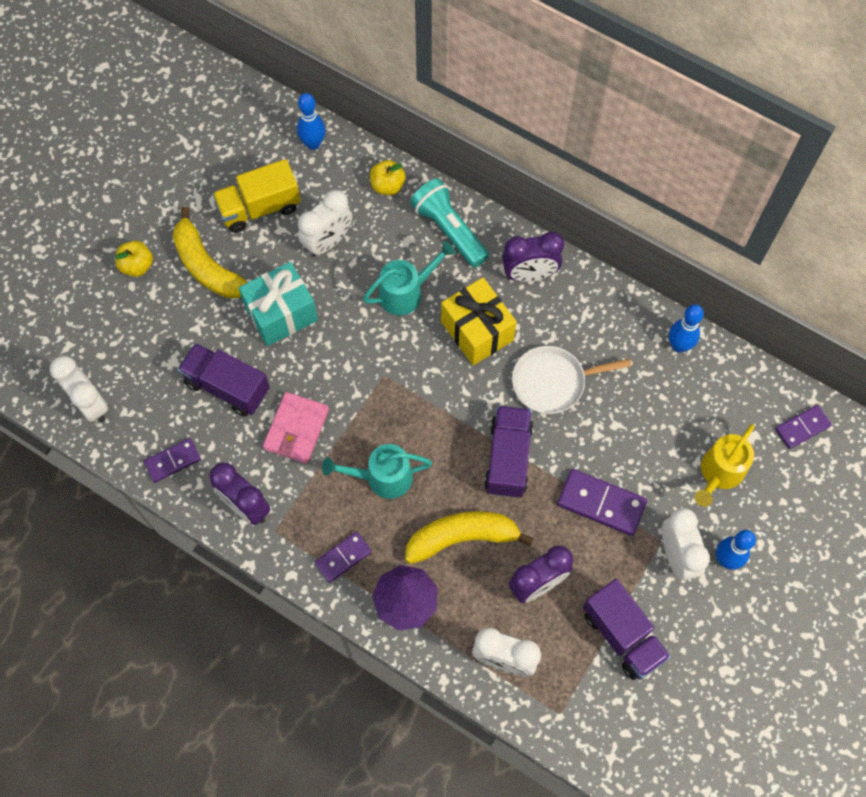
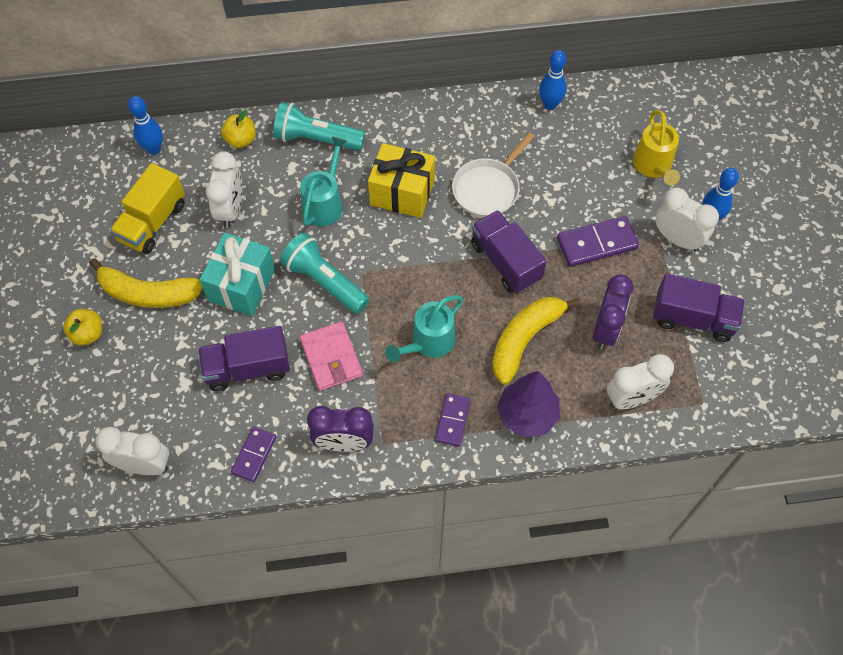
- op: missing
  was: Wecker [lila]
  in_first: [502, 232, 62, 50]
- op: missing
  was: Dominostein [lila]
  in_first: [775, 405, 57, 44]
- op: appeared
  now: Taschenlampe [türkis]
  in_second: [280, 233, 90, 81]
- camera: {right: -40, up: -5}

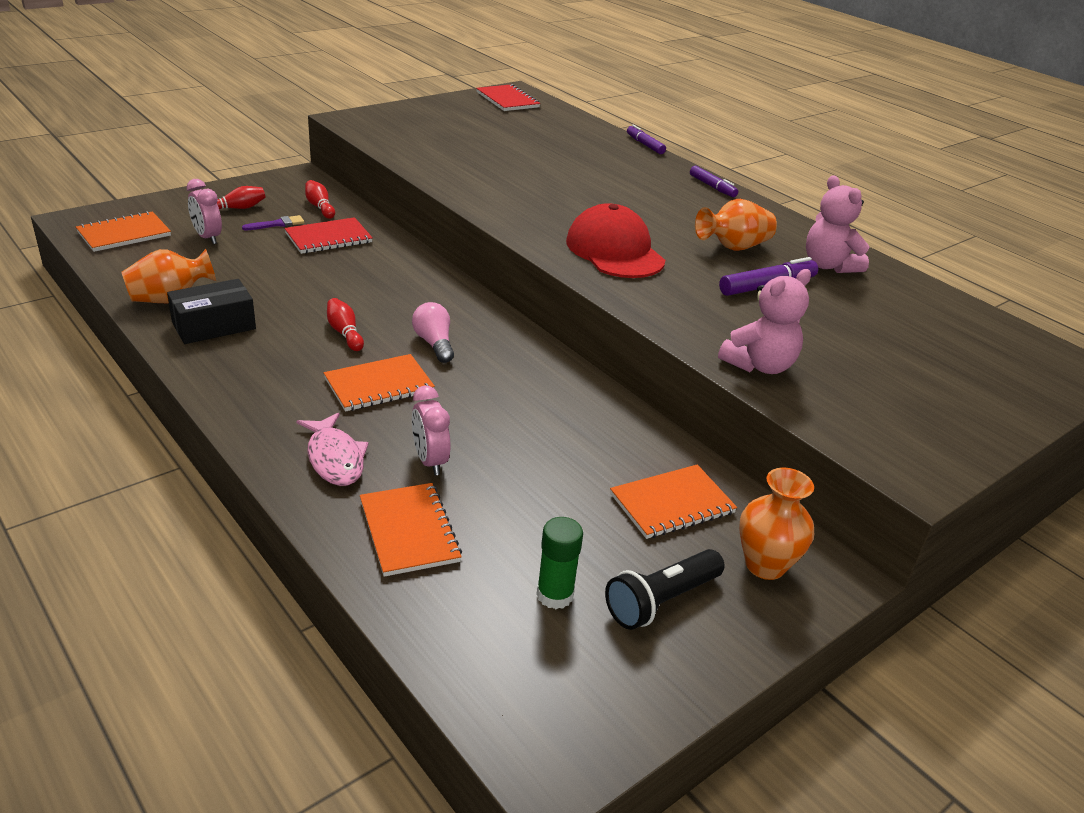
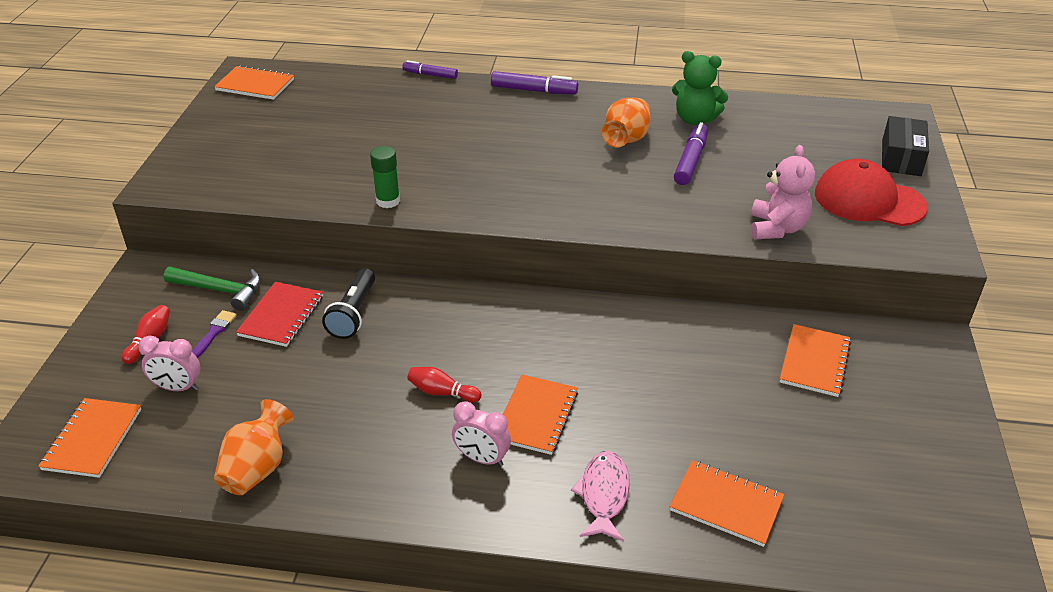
- op: colour
  was: Notizbuch [rot]
  now: Notizbuch [orange]
  in_first: [476, 84, 64, 27]
  in_second: [214, 66, 80, 34]
- op: size
  was: Filzstift [lila]
  in_first: [690, 166, 48, 31]
  in_second: [491, 71, 87, 23]
  ratio: 1.5
- op: colour
  was: Teddybär [rosa]
  now: Teddybär [grün]
  in_first: [806, 175, 63, 98]
  in_second: [672, 51, 56, 74]
- op: exchanged
  was: Bowlingkegel [rot]
  now: Hammer [grün]
  in_first: [305, 180, 30, 39]
  in_second: [164, 267, 97, 44]
- op: relocated
  was: Kappe [rot]
  in_first: [566, 203, 99, 75]
  in_second: [815, 159, 113, 67]
- op: relocated
  was: Schachtel [schwarz]
  in_first: [167, 279, 89, 65]
  in_second: [882, 116, 47, 60]
- op: missing
  was: Glühbirne [rosa]
  in_first: [412, 302, 42, 61]
- op: relocated
  was: Wecker [rosa]
  in_first: [412, 386, 38, 90]
  in_second: [452, 401, 59, 66]
- op: spun
  was: Fisch [rosa]
  in_first: [297, 413, 72, 73]
  in_second: [571, 451, 59, 91]
  clockwise: -105
- op: missing
  was: Vase [orange]
  in_first: [739, 468, 75, 112]
- op: relocated
  was: Klebestift [grün]
  in_first: [536, 517, 47, 92]
  in_second: [370, 146, 30, 62]
- op: relocated
  was: Taschenlampe [schwarz]
  in_first: [605, 549, 120, 81]
  in_second: [322, 268, 53, 71]
- camera: {right: -40, up: 5}

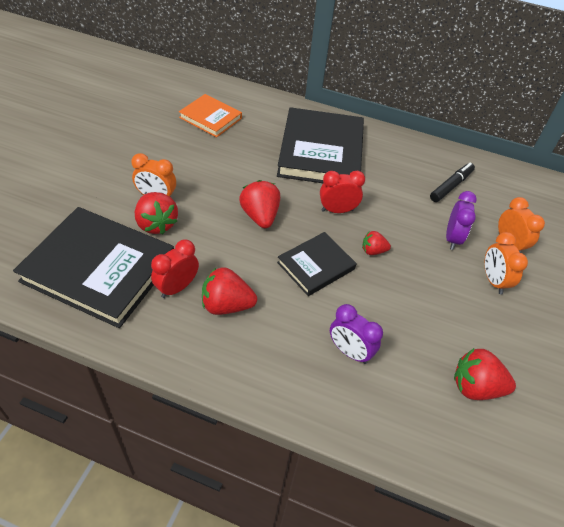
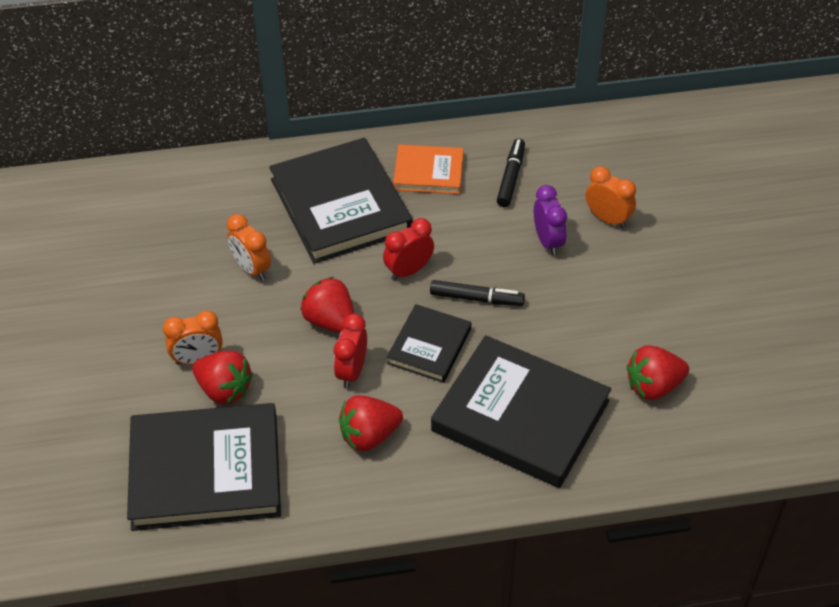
- op: relocated
  was: Buch [orange]
  in_first: [179, 94, 63, 43]
  in_second: [393, 145, 71, 49]
- op: exchanged
  was: Erdbeere [rot]
  now: Filzstift [schwarz]
  in_first: [362, 231, 29, 24]
  in_second: [430, 280, 95, 26]
- op: relocated
  was: Wecker [orange]
  in_first: [484, 232, 44, 62]
  in_second: [227, 214, 44, 67]
- op: relocated
  was: Wecker [rot]
  in_first: [151, 240, 48, 58]
  in_second: [334, 313, 33, 75]
- op: exchanged
  was: Wecker [lila]
  now: Buch [schwarz]
  in_first: [330, 304, 53, 60]
  in_second: [431, 335, 180, 153]
- camera: {right: -25, up: 0}

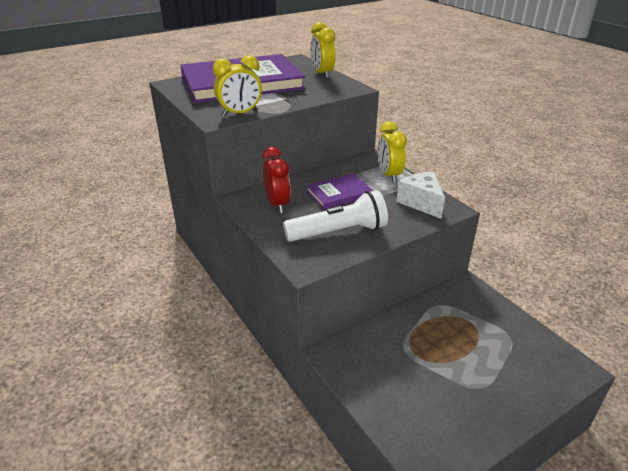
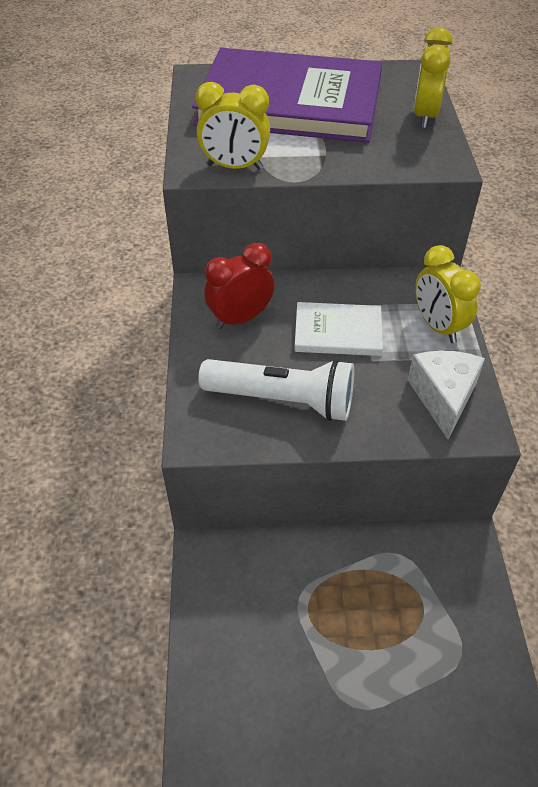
- op: spun
  was: Wecker [gelb]
  in_first: [378, 122, 29, 61]
  in_second: [415, 245, 66, 98]
  clockwise: -45
- op: spun
  was: Wecker [rot]
  in_first: [262, 147, 29, 66]
  in_second: [204, 243, 70, 86]
  clockwise: -135
- op: colour
  was: Buch [lila]
  now: Buch [weiß]
  in_first: [306, 174, 67, 35]
  in_second: [294, 302, 89, 54]
- camera: {right: 30, up: 15}

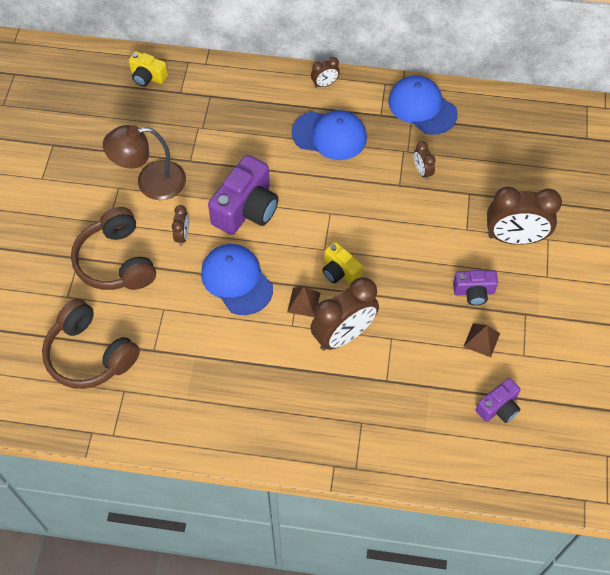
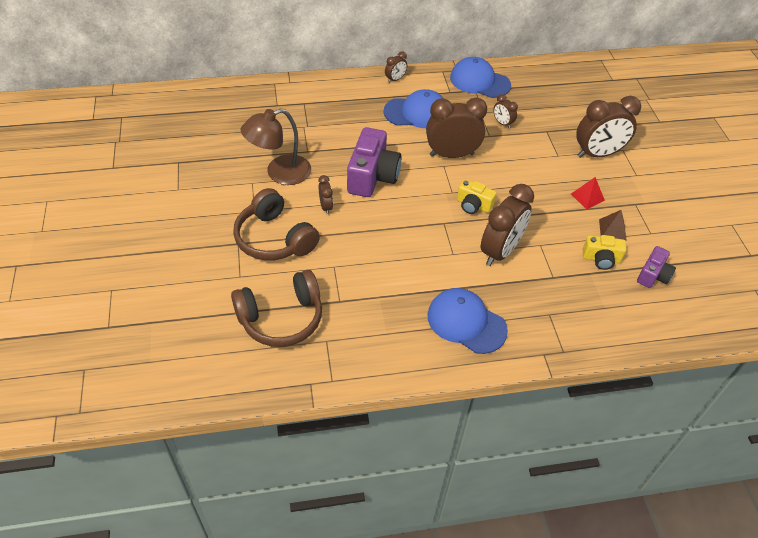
- op: relocated
  was: Kamera [gelb]
  in_first: [129, 51, 39, 36]
  in_second: [583, 235, 43, 35]
- op: relocated
  was: Kappe [blau]
  in_first: [201, 244, 72, 71]
  in_second: [427, 288, 81, 66]
- op: exchanged
  was: Kamera [lila]
  now: Pyramide [rot]
  in_first: [453, 270, 45, 36]
  in_second: [571, 177, 34, 32]
- op: missing
  was: Pyramide [braun]
  in_first: [287, 287, 33, 30]
- op: spun
  was: Kopfhörer [braun]
  in_first: [42, 299, 98, 90]
  in_second: [231, 270, 91, 77]
  clockwise: -45
- op: appeared
  now: Wecker [braun]
  in_second: [426, 98, 61, 60]
- camera: {right: -20, up: -10}

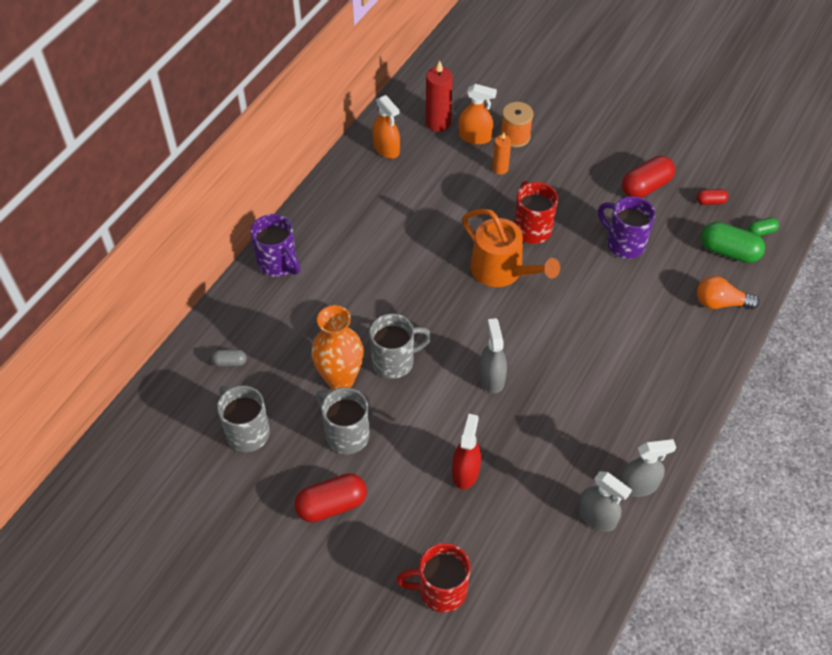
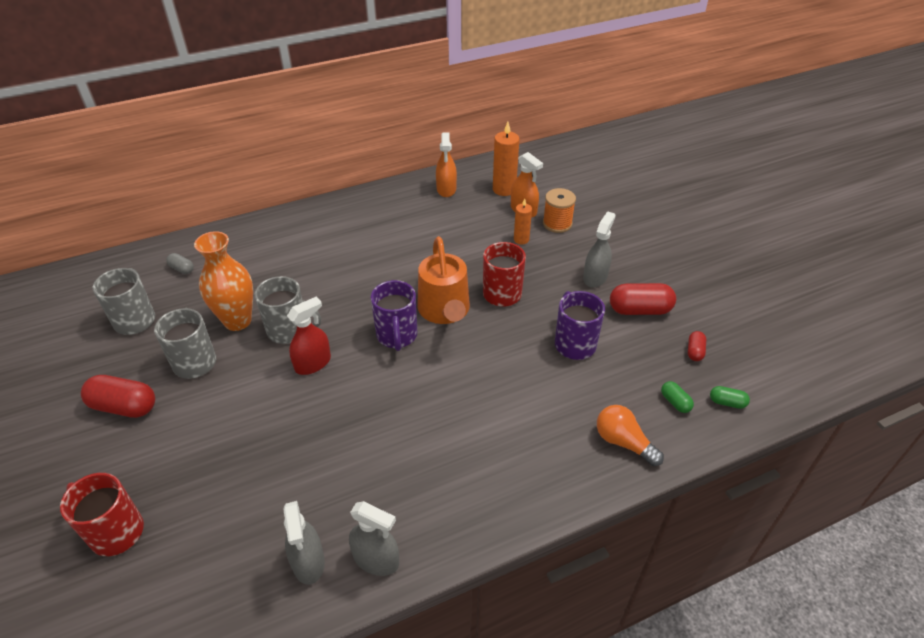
- op: colour
  was: Kerze [rot]
  now: Kerze [orange]
  in_first: [426, 61, 27, 71]
  in_second: [493, 122, 26, 74]
- op: spun
  was: Kapsel [rot]
  in_first: [697, 189, 31, 16]
  in_second: [688, 331, 18, 30]
  clockwise: 75
- op: relocated
  was: Tasse [lila]
  in_first: [250, 214, 50, 63]
  in_second: [371, 280, 46, 71]
- op: size
  was: Kapsel [grün]
  in_first: [701, 222, 64, 41]
  in_second: [661, 381, 33, 32]
  ratio: 0.51
- op: relocated
  was: Sprühflasche [grau]
  in_first: [479, 318, 28, 75]
  in_second: [583, 211, 33, 77]
- op: relocated
  was: Sprühflasche [rot]
  in_first: [452, 414, 29, 75]
  in_second: [287, 297, 44, 78]
- camera: {right: 35, up: -10}

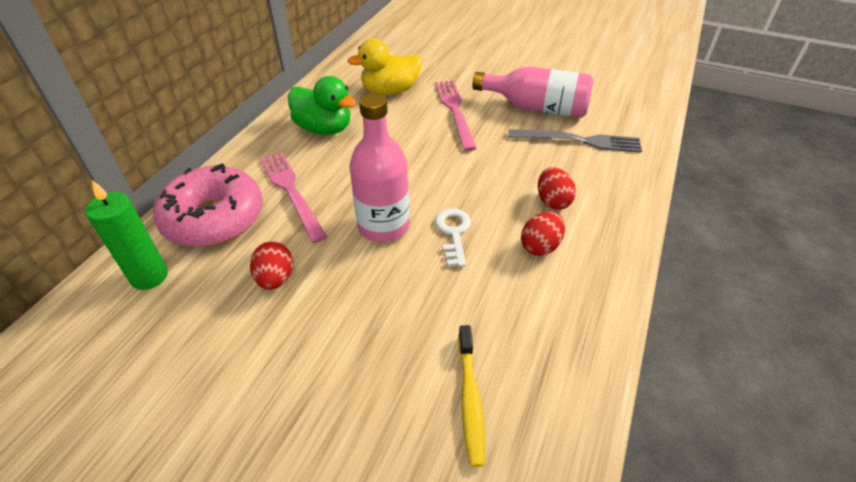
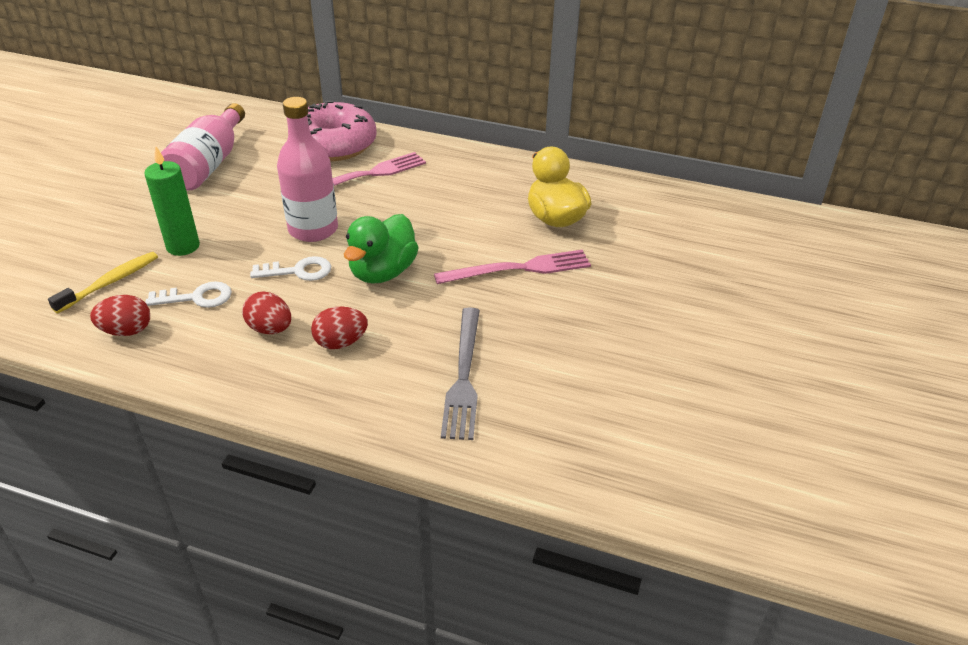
- op: relocated
  was: Flasche [rosa]
  in_first: [472, 66, 122, 52]
  in_second: [161, 103, 84, 88]
- op: relocated
  was: Ente [grün]
  in_first: [288, 76, 68, 59]
  in_second: [344, 214, 75, 70]
- op: relocated
  was: Kerze [grün]
  in_first: [85, 180, 83, 110]
  in_second: [144, 145, 56, 111]
- op: relocated
  was: Ei [rot]
  in_first: [250, 241, 43, 49]
  in_second: [90, 295, 60, 41]
- op: spun
  was: Zahnbürste [gelb]
  in_first: [458, 325, 27, 142]
  in_second: [48, 252, 110, 62]
  clockwise: 135
- op: appeared
  now: Schlüssel [weiß]
  in_second: [146, 281, 86, 27]
- camera: {right: 85, up: -5}

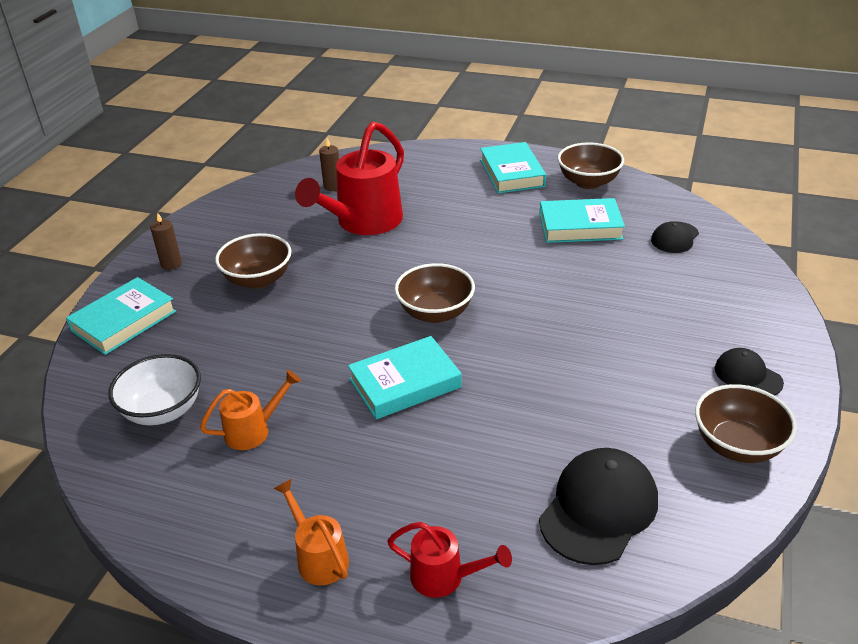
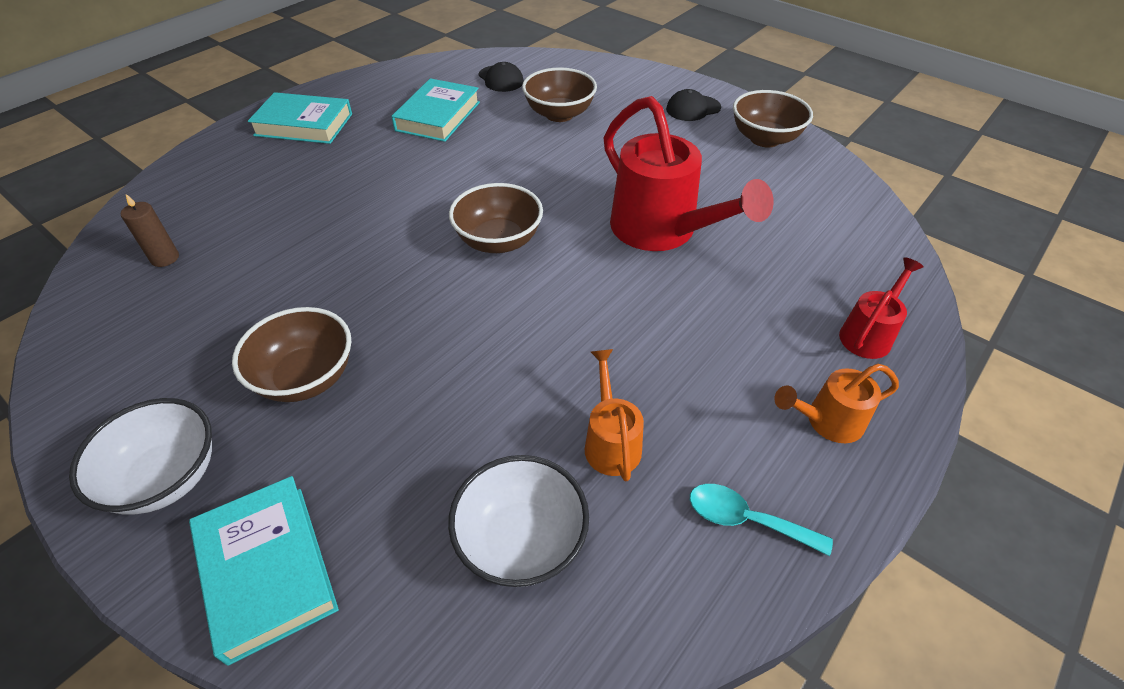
- op: relocated
  was: Gießkanne [rot]
  in_first: [295, 121, 109, 114]
  in_second: [603, 96, 171, 155]
- op: relocated
  was: Schüssel [braun]
  in_first: [558, 142, 66, 47]
  in_second: [522, 68, 75, 54]
- op: exchanged
  was: Kerze [braun]
  now: Schüssel [weiß]
  in_first: [150, 213, 32, 57]
  in_second: [69, 398, 143, 117]
- op: missing
  was: Buch [türkis]
  in_first: [348, 336, 114, 84]
- op: missing
  was: Kappe [schwarz]
  in_first: [539, 448, 119, 117]
- op: appeared
  now: Löffel [türkis]
  in_second: [690, 484, 143, 72]
- camera: {right: -70, up: 10}

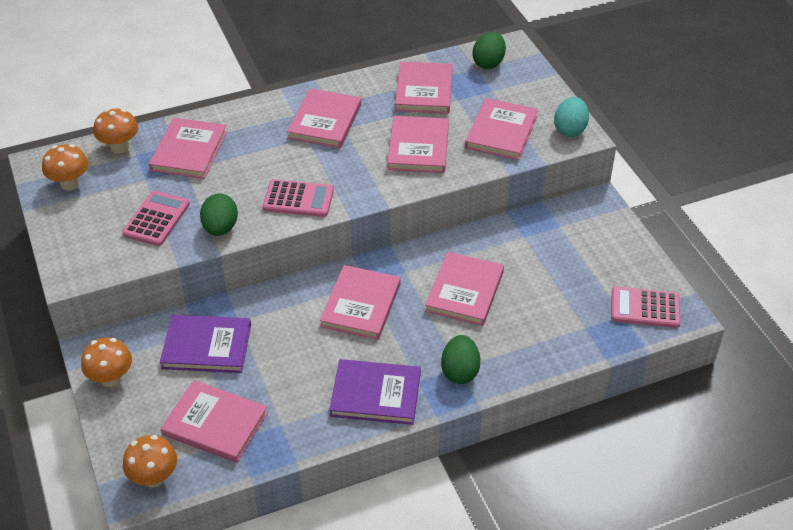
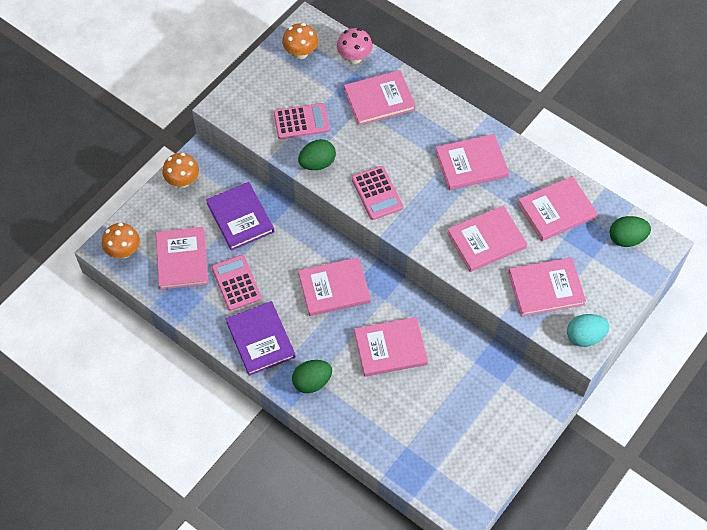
- op: colour
  was: Pilz [orange]
  now: Pilz [rosa]
  in_first: [93, 109, 45, 45]
  in_second: [337, 28, 36, 36]
- op: relocated
  was: Taschenrechner [rosa]
  in_first: [611, 287, 70, 41]
  in_second: [212, 255, 49, 56]
- camera: {right: 60, up: 15}

